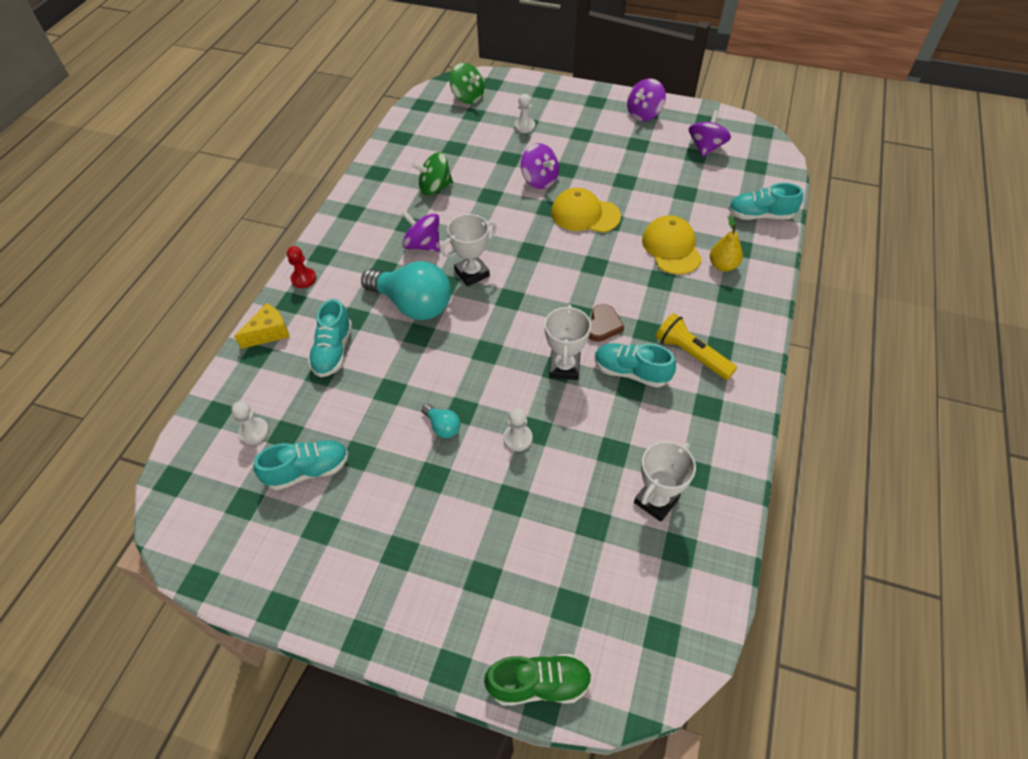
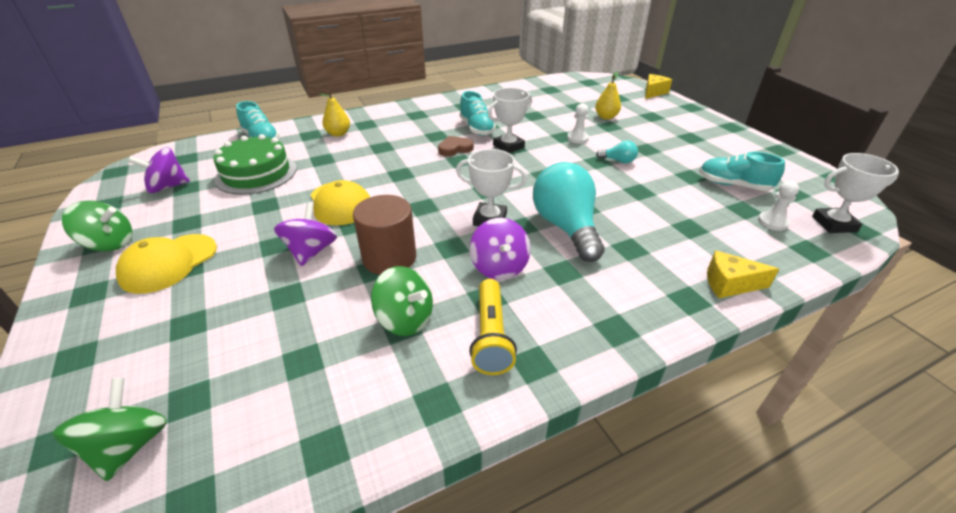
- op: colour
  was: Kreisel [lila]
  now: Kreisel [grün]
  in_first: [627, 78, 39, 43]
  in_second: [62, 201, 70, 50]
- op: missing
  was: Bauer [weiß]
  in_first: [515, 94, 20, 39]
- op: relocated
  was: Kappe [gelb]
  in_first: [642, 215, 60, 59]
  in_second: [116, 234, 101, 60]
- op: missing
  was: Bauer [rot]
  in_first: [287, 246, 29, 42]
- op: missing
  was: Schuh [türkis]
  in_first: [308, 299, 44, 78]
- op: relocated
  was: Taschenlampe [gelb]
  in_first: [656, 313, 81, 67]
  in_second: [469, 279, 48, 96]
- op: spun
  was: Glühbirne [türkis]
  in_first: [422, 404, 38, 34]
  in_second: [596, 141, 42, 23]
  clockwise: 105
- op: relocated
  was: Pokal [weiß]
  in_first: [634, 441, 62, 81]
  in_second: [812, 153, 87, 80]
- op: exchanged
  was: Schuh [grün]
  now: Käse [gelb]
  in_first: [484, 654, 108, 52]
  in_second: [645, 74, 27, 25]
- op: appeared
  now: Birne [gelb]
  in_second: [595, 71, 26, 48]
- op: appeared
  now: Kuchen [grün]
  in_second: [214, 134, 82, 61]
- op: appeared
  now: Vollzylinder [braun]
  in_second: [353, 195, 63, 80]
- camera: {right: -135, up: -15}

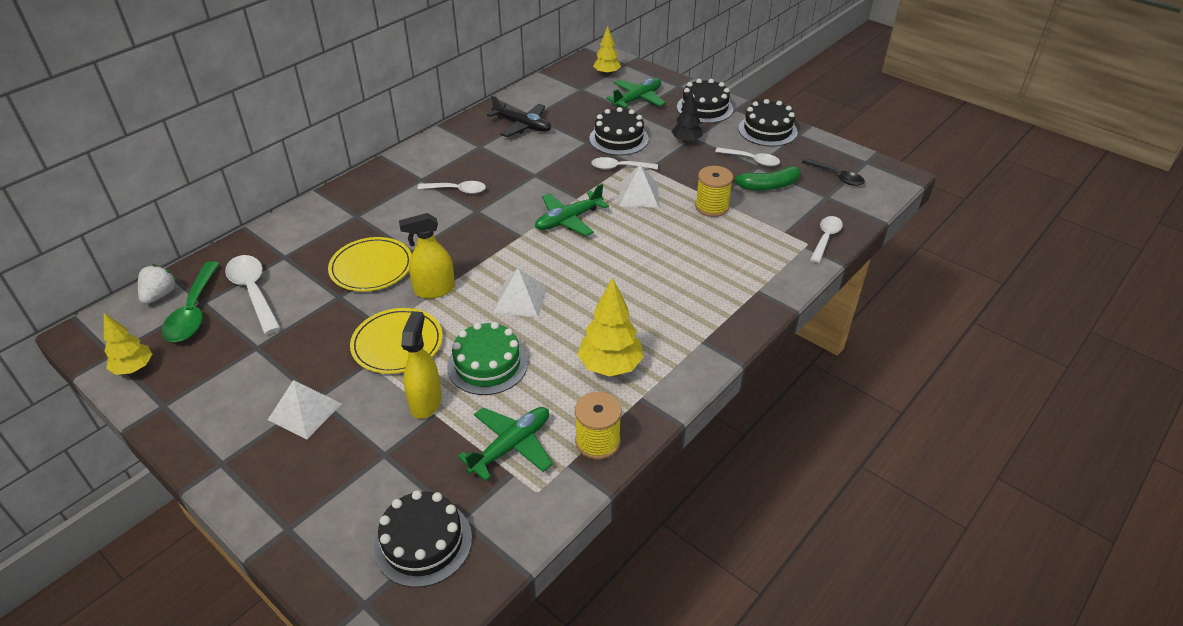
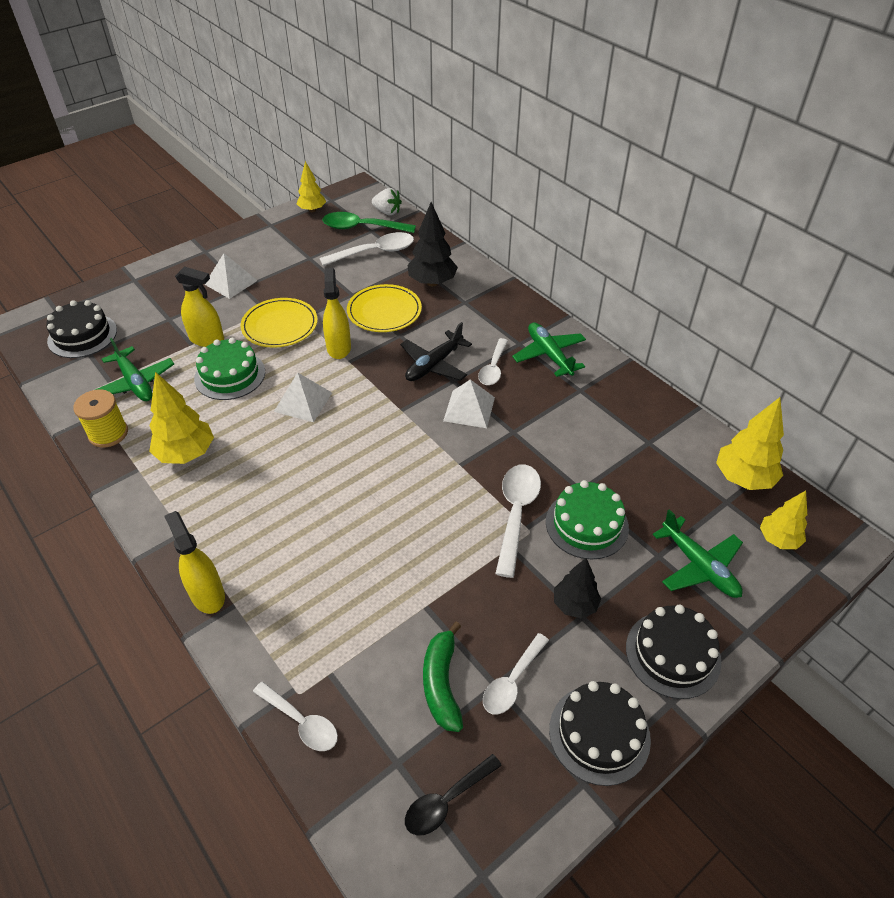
- op: relocated
  was: Flugzeug [schwarz]
  in_first: [487, 95, 64, 42]
  in_second: [400, 322, 72, 59]
- op: colour
  was: Kuchen [schwarz]
  now: Kuchen [grün]
  in_first: [589, 107, 60, 48]
  in_second: [546, 480, 83, 79]
- op: size
  was: Löffel [weiß]
  in_first: [591, 157, 67, 13]
  in_second: [495, 464, 46, 114]
  ratio: 1.52
- op: relocated
  was: Pyramide [weiß]
  in_first: [619, 165, 40, 42]
  in_second: [443, 379, 52, 49]
- op: missing
  was: Garnrolle [gelb]
  in_first: [695, 166, 38, 51]
- op: relocated
  was: Flugzeug [grün]
  in_first: [535, 184, 74, 52]
  in_second: [512, 322, 74, 55]
- op: appeared
  now: Baum [schwarz]
  in_second: [407, 202, 51, 84]
- op: appeared
  now: Baum [gelb]
  in_second: [716, 397, 68, 93]
- op: appeared
  now: Sprühflasche [gelb]
  in_second: [164, 511, 61, 103]
- camera: {right: 100, up: 5}

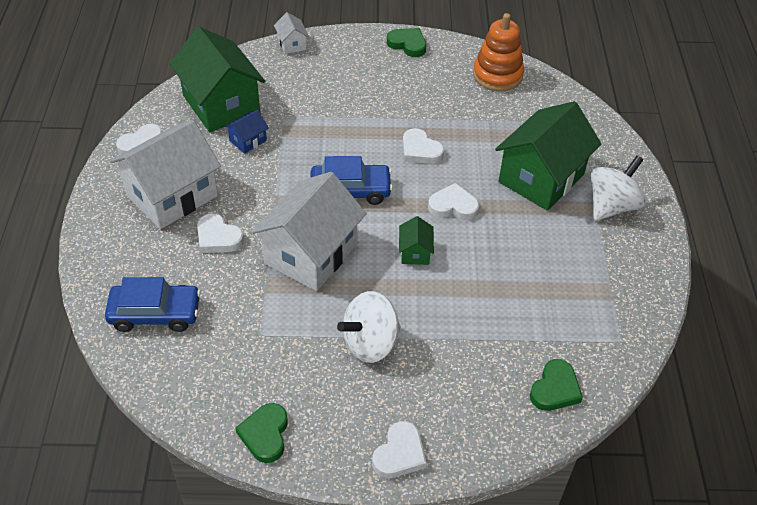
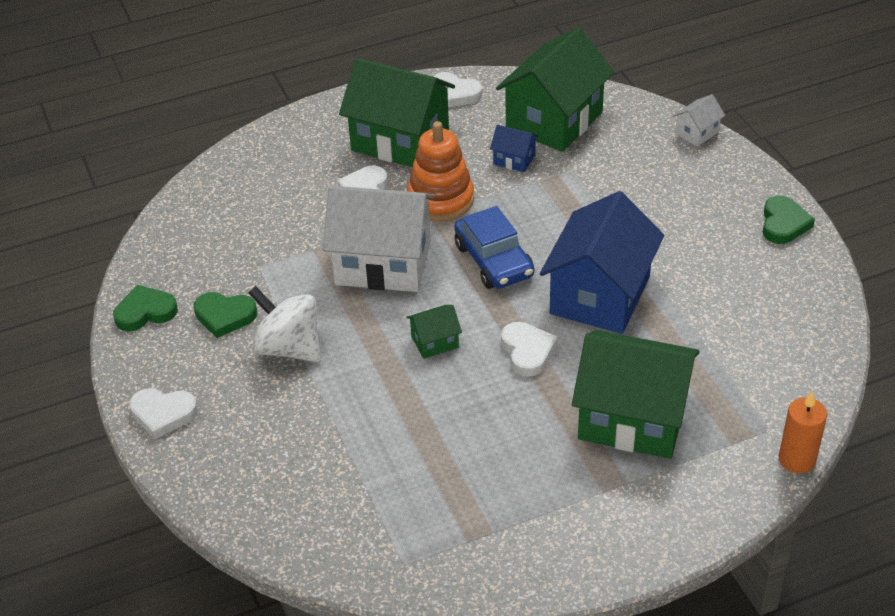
- op: relocated
  was: Stapelspielzeug [orange]
  in_first: [473, 13, 51, 78]
  in_second: [407, 121, 67, 101]
- op: colour
  was: Haus [weiß]
  now: Haus [grün]
  in_first: [110, 120, 111, 109]
  in_second: [339, 58, 116, 109]
- op: exchanged
  was: Herz [weiß]
  now: Haus [blau]
  in_first: [403, 128, 41, 36]
  in_second: [540, 191, 124, 143]
- op: missing
  was: Kreisel [weiß]
  in_first: [591, 155, 55, 66]
- op: missing
  was: Auto [blau]
  in_first: [105, 277, 96, 55]
- op: relocated
  was: Herz [grün]
  in_first: [530, 359, 53, 52]
  in_second: [194, 292, 63, 46]
- op: appeared
  now: Kerze [orange]
  in_second: [779, 391, 48, 83]
- camera: {right: 70, up: -5}

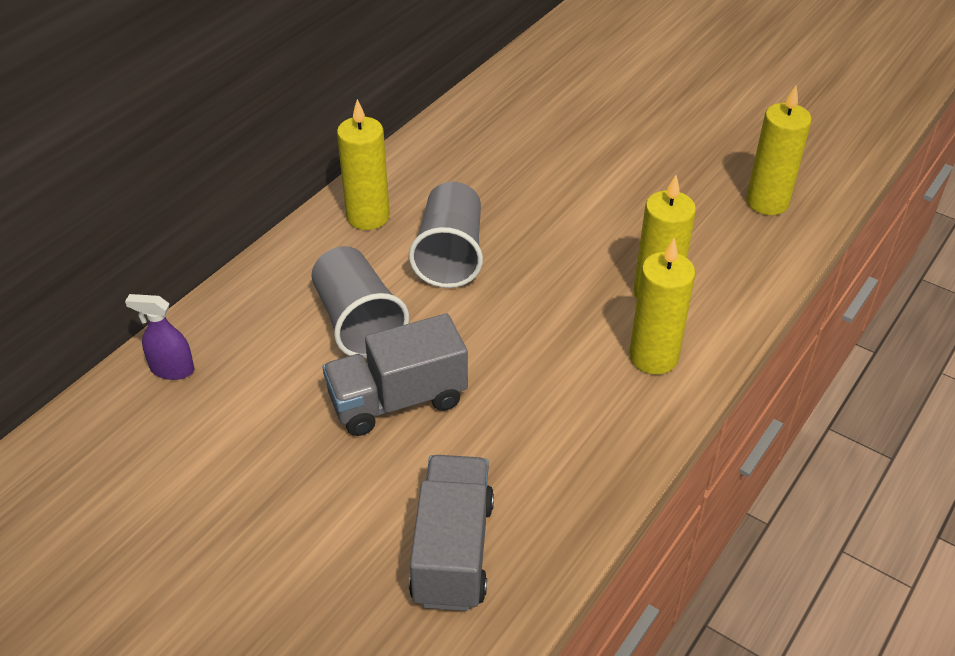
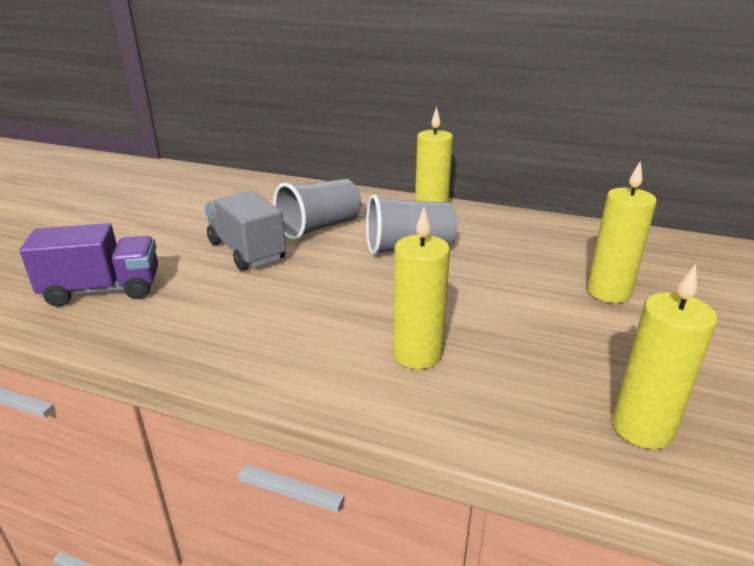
- op: relocated
  was: Kerze [gelb]
  in_first: [629, 238, 66, 137]
  in_second: [587, 161, 70, 142]
- op: missing
  was: Sprühflasche [lila]
  in_first: [125, 294, 69, 86]
- op: colour
  was: Lastwagen [grau]
  now: Lastwagen [lila]
  in_first: [409, 455, 85, 156]
  in_second: [19, 223, 139, 84]
- camera: {right: 75, up: -15}

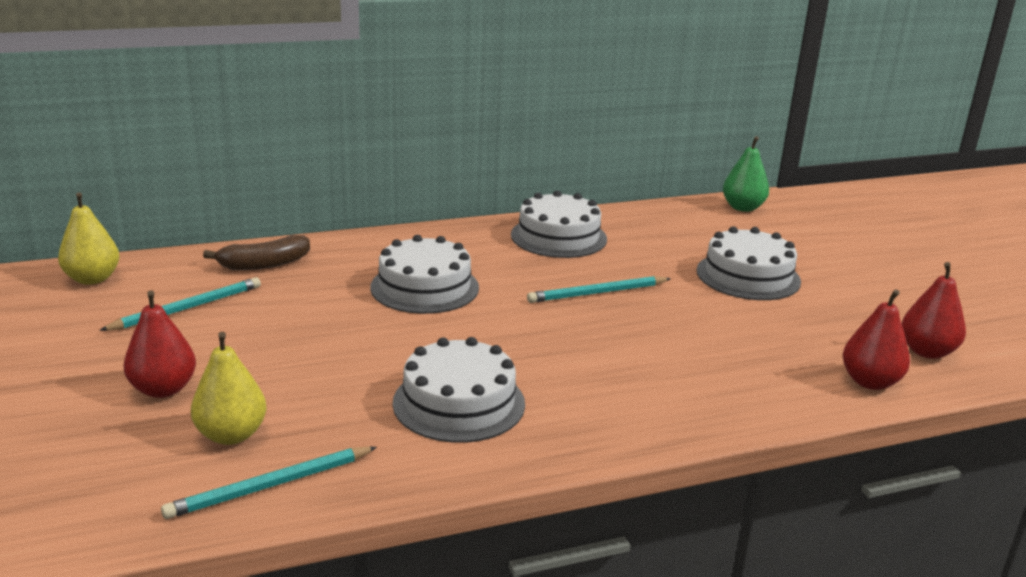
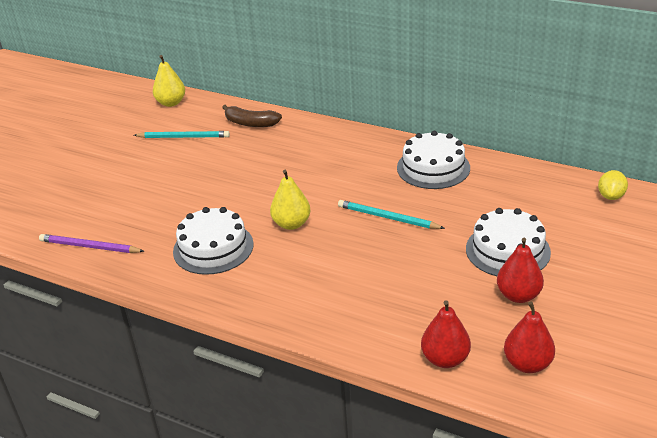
- op: exchanged
  was: Birne [grün]
  now: Zitrone [gelb]
  in_first: [723, 136, 46, 76]
  in_second: [598, 170, 30, 30]
- op: missing
  was: Kuchen [weiß]
  in_first: [370, 235, 109, 79]
- op: relocated
  was: Birne [rot]
  in_first: [123, 290, 73, 108]
  in_second: [497, 238, 47, 65]
- op: relocated
  was: Birne [gelb]
  in_first: [191, 332, 76, 113]
  in_second: [270, 170, 41, 60]
- op: colour
  was: Bleistift [türkis]
  now: Bleistift [lila]
  in_first: [161, 446, 216, 73]
  in_second: [39, 234, 105, 19]
- camera: {right: 50, up: 10}

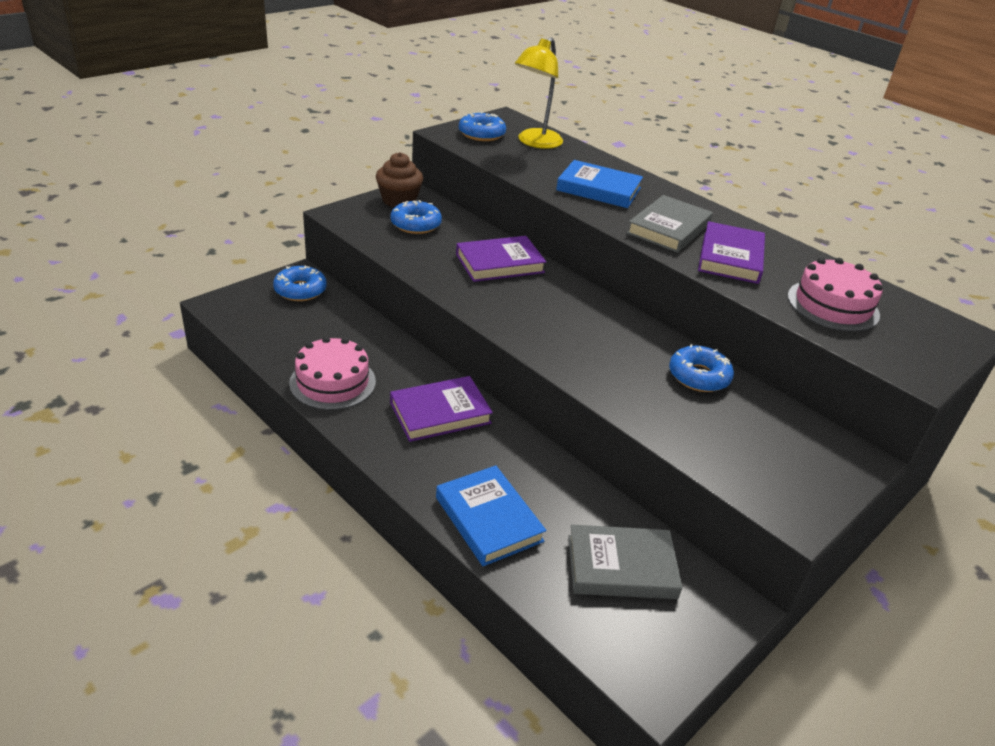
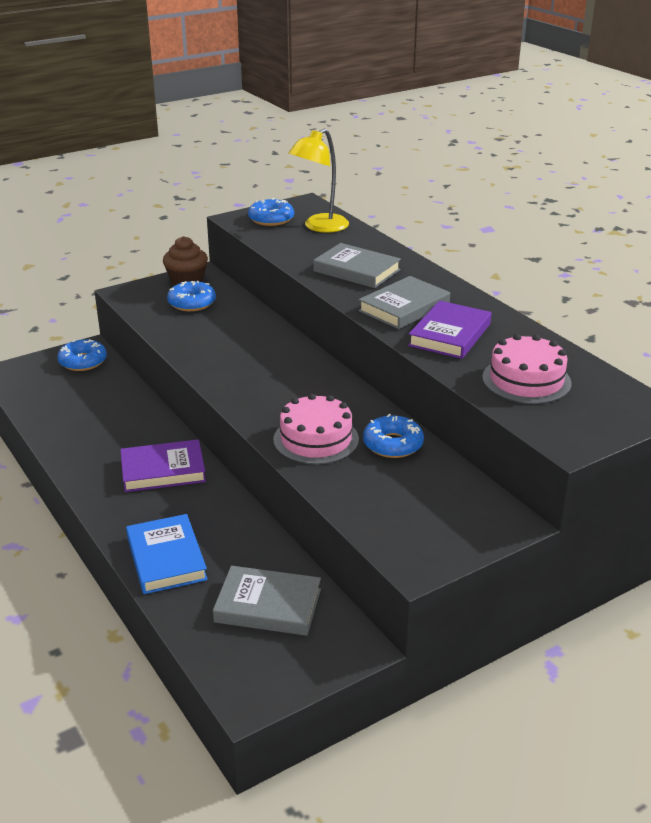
- op: colour
  was: Buch [blau]
  now: Buch [grau]
  in_first: [556, 160, 87, 48]
  in_second: [313, 243, 88, 45]
- op: missing
  was: Buch [lila]
  in_first: [456, 236, 90, 46]
- op: relocated
  was: Kuchen [rosa]
  in_first: [289, 336, 87, 74]
  in_second: [273, 394, 86, 71]
- camera: {right: 15, up: -5}

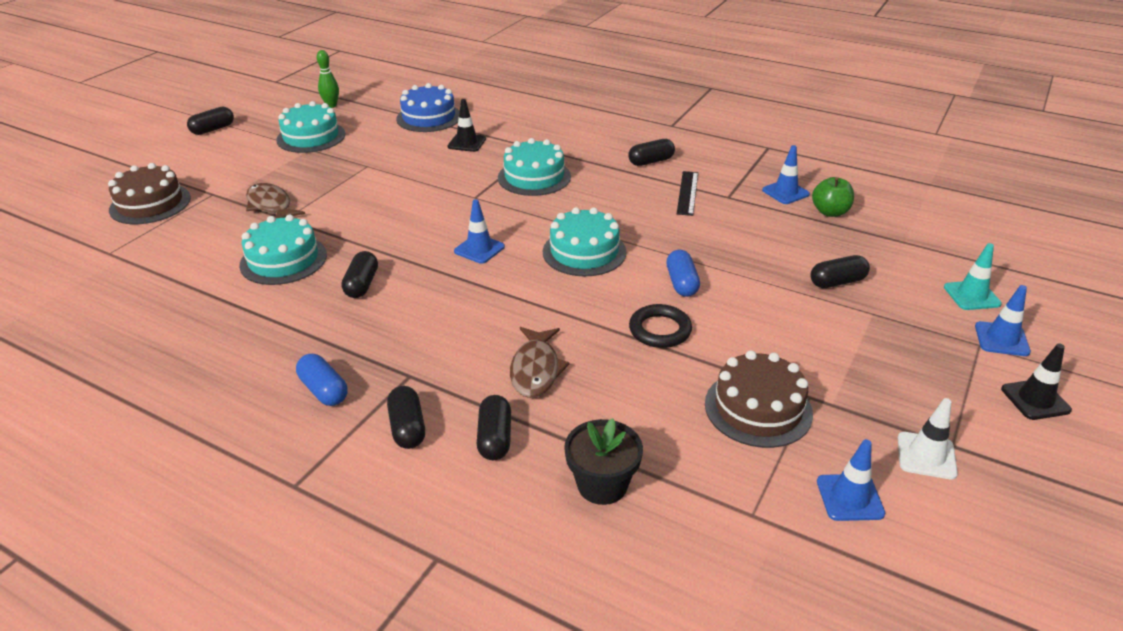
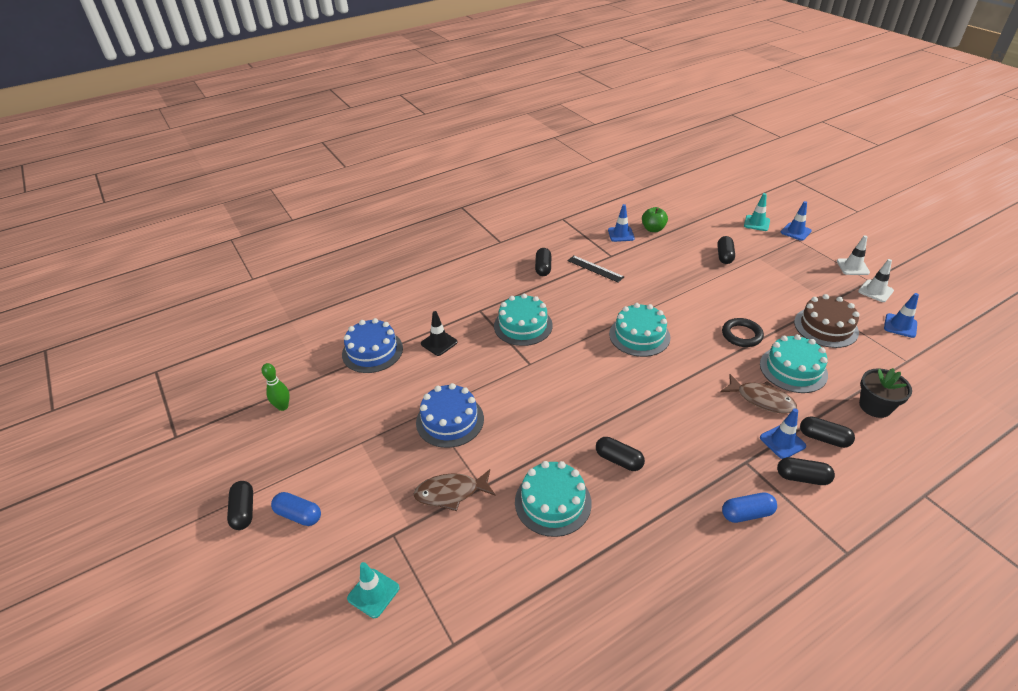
- op: relocated
  was: Kuchen [türkis]
  in_first: [276, 101, 70, 52]
  in_second: [760, 334, 68, 59]
- op: exchanged
  was: Kuchen [braun]
  now: Leitkegel [türkis]
  in_first: [108, 163, 83, 61]
  in_second: [347, 562, 53, 56]
- op: relocated
  was: Leitkegel [blau]
  in_first: [454, 199, 51, 65]
  in_second: [760, 408, 46, 51]
- op: relocated
  was: Kapsel [blau]
  in_first: [666, 250, 34, 47]
  in_second: [271, 492, 50, 34]
- op: missing
  was: Leitkegel [schwarz]
  in_first: [1001, 344, 71, 76]
- op: appeared
  now: Leitkegel [weiß]
  in_second: [837, 235, 33, 40]
- op: appeared
  now: Kuchen [blau]
  in_second: [416, 383, 68, 65]
- camera: {right: -60, up: 5}

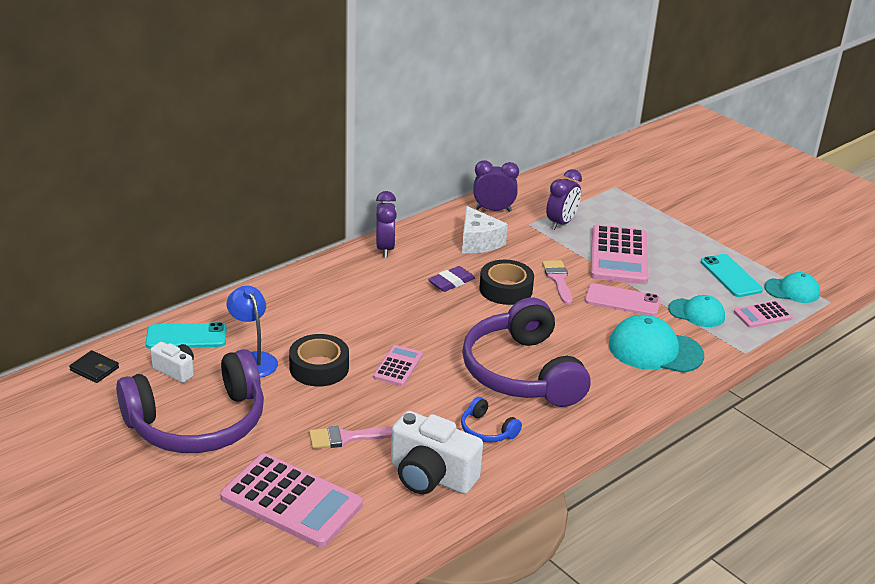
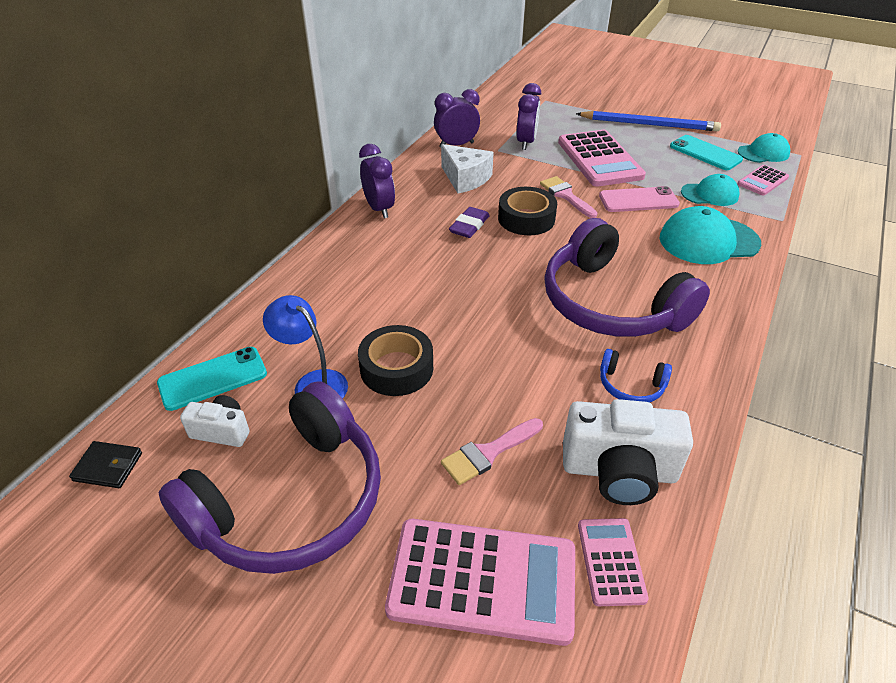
- op: relocated
  was: Taschenrechner [rosa]
  in_first: [373, 345, 50, 41]
  in_second: [578, 518, 71, 88]
- op: appeared
  now: Bleistift [blau]
  in_second: [576, 111, 145, 20]
- camera: {right: -20, up: 10}

